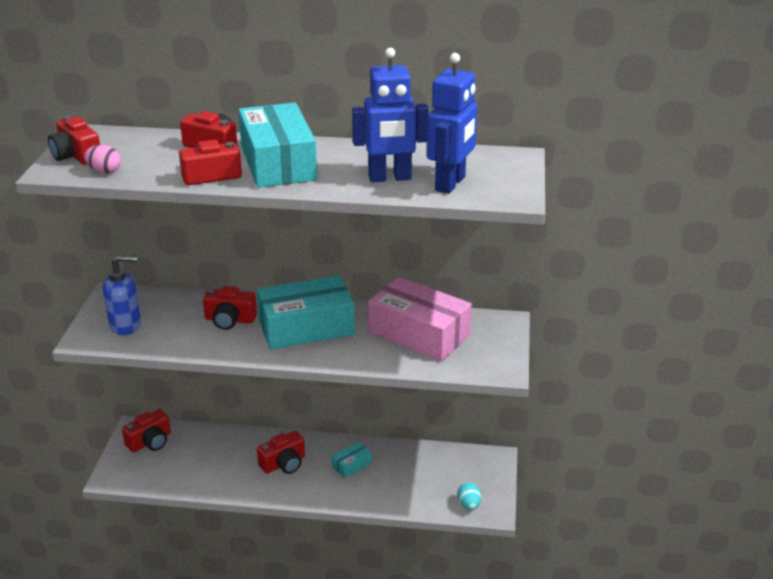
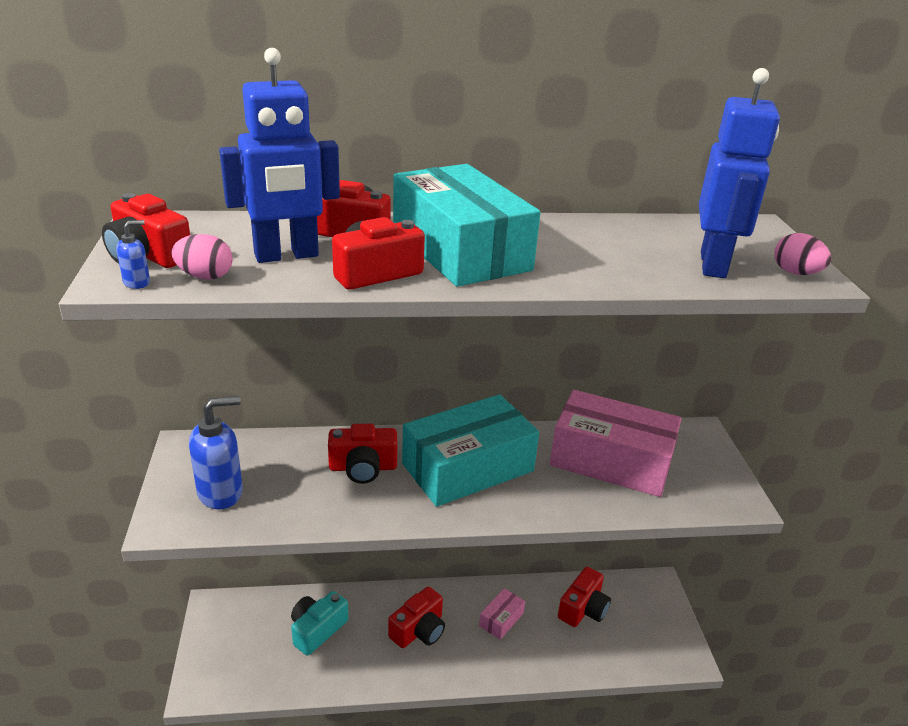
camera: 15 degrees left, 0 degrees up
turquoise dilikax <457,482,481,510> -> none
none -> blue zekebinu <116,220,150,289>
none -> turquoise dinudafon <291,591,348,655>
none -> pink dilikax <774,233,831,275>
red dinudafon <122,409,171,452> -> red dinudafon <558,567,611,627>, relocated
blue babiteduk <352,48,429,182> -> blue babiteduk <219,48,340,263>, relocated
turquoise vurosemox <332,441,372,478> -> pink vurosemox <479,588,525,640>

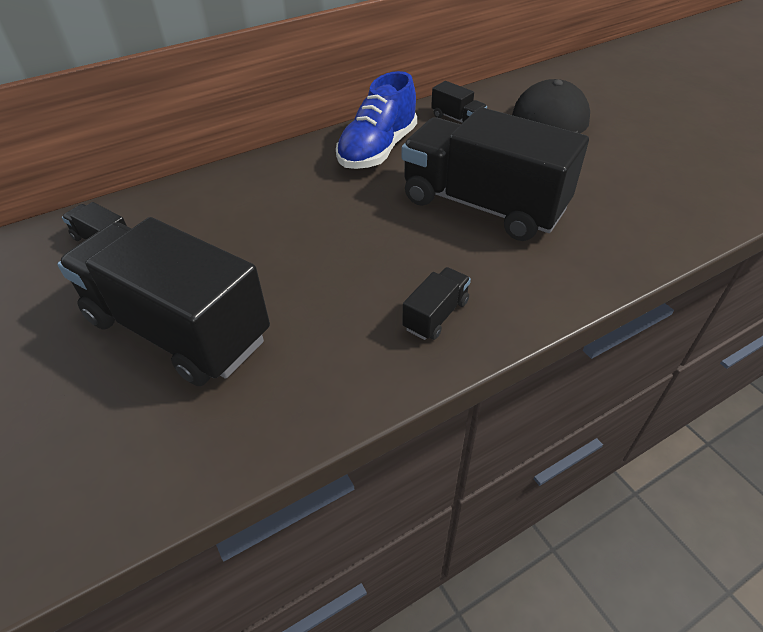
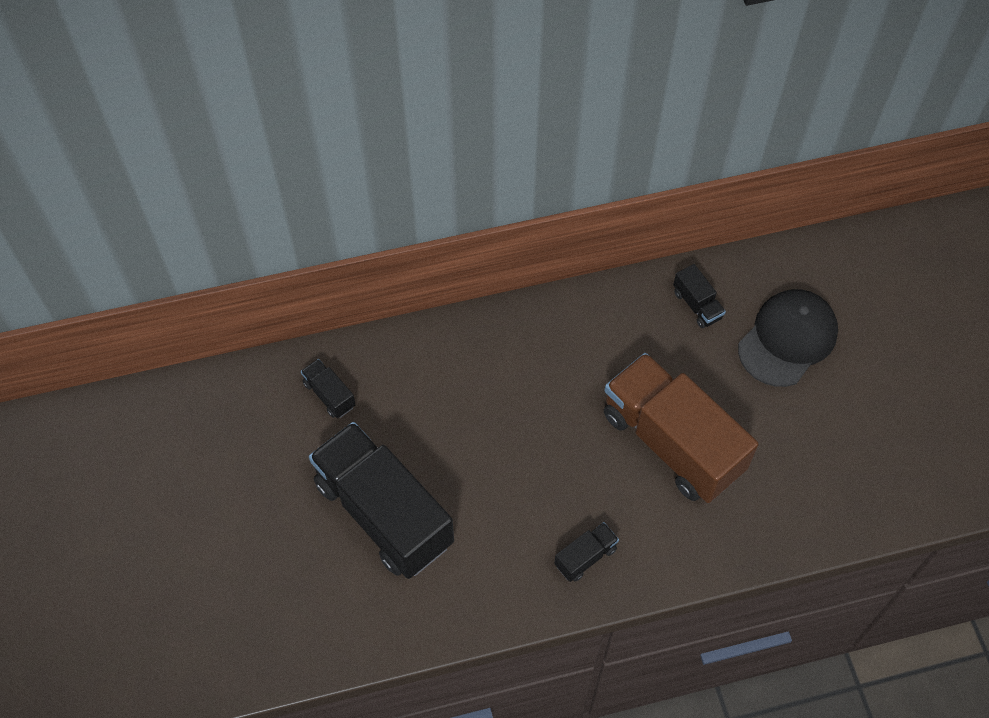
camera: 15 degrees right, 15 degrees up
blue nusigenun <336,71,417,169> -> none
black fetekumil <402,107,589,241> -> brown fetekumil <604,353,758,503>

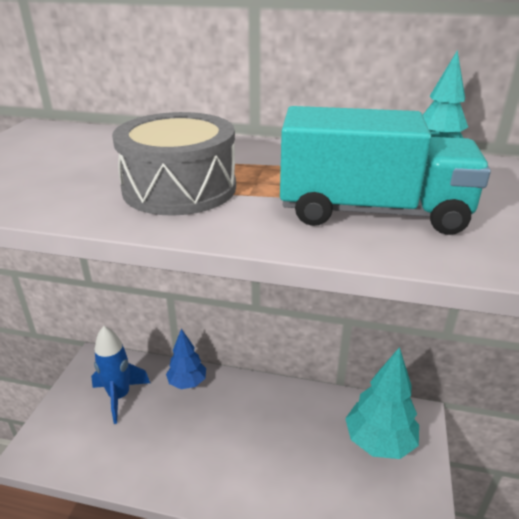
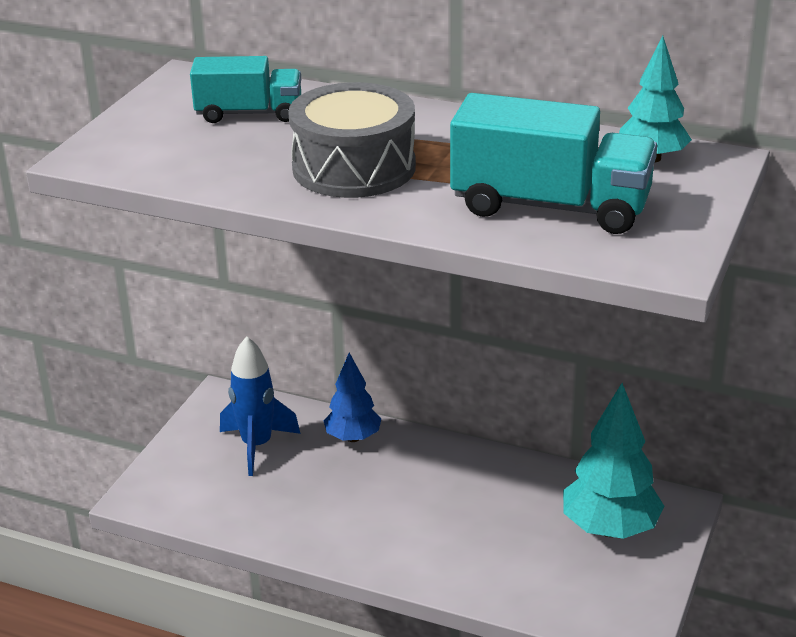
camera: 10 degrees right, 0 degrees up
none -> turquoise fetekumil <190,56,301,123>

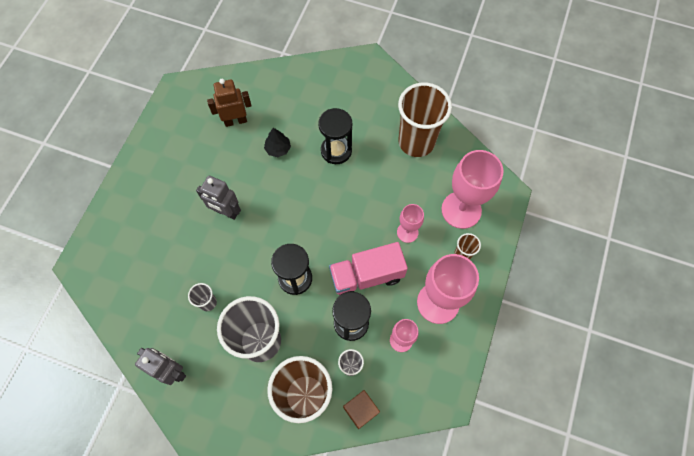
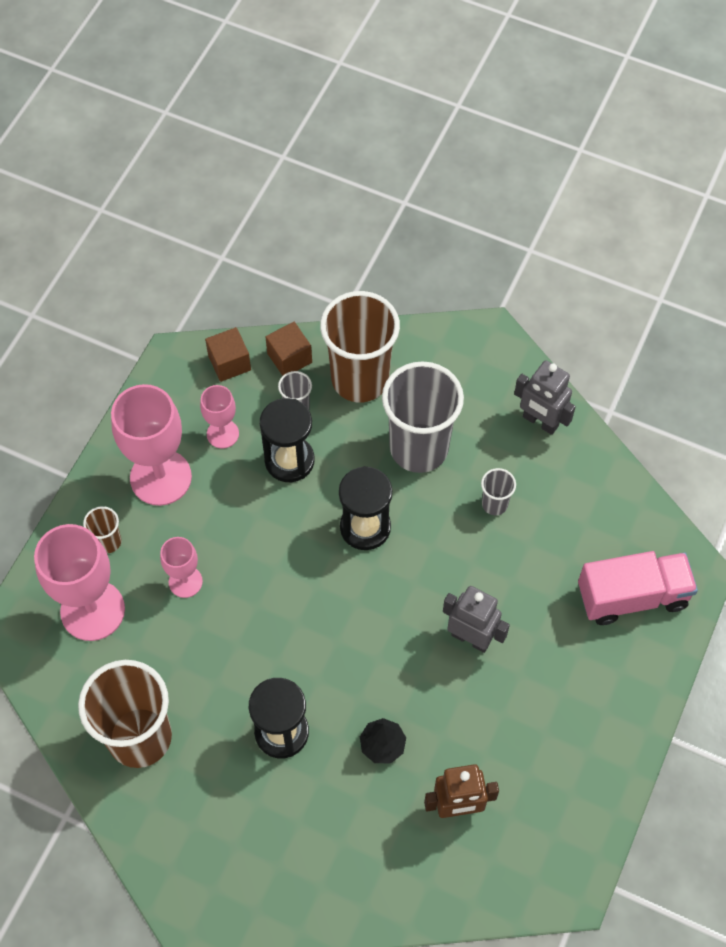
camera: 175 degrees left, 5 degrees down
none -> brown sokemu <205,327,251,382>
pink fetekumil <329,242,408,295> -> pink fetekumil <578,551,698,625>, relocated

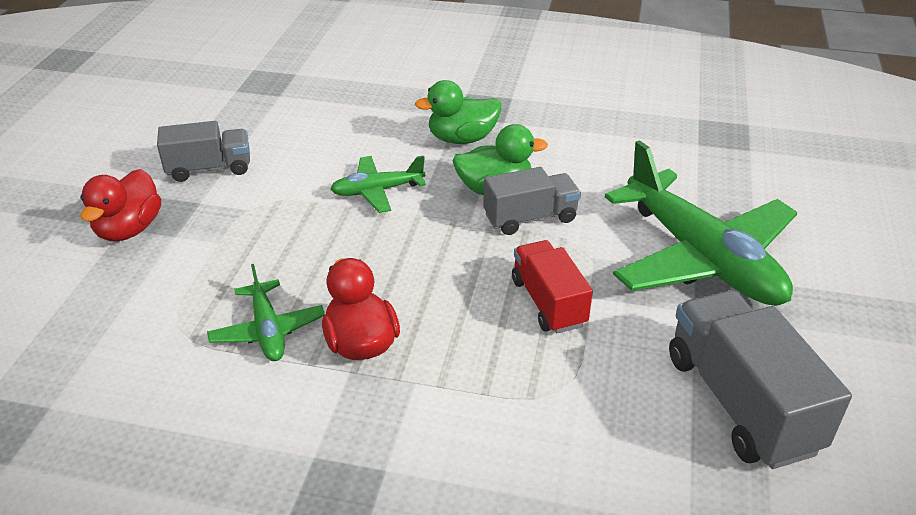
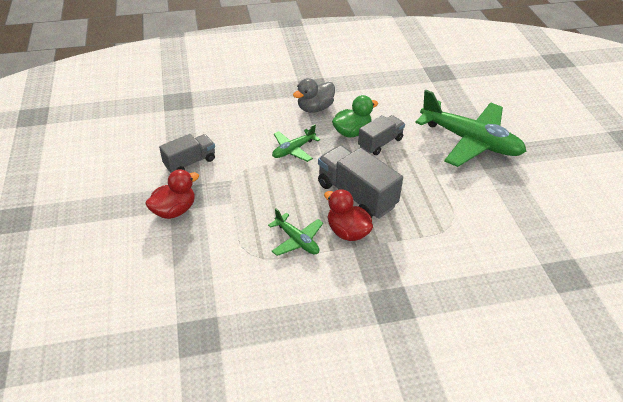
camera: 25 degrees left, 5 degrees up
red fetekumil <512,240,593,333> -> none
grey fetekumil <669,290,852,469> -> grey fetekumil <318,145,403,219>, relocated
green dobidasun <415,80,501,144> -> grey dobidasun <293,78,335,113>
red dobidasun <80,169,161,241> -> red dobidasun <145,169,199,219>, 120 degrees counterclockwise

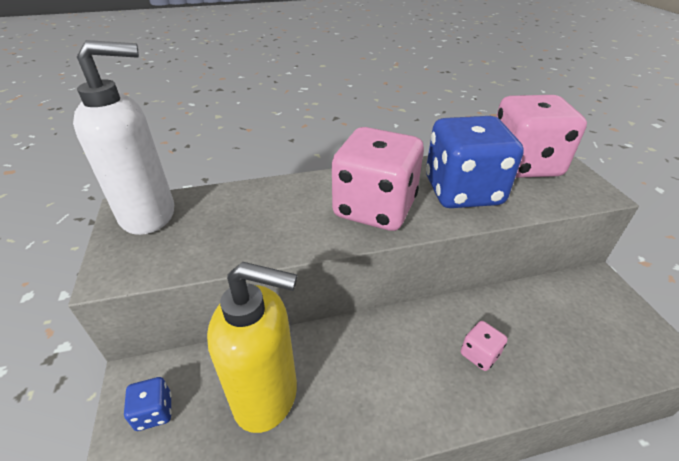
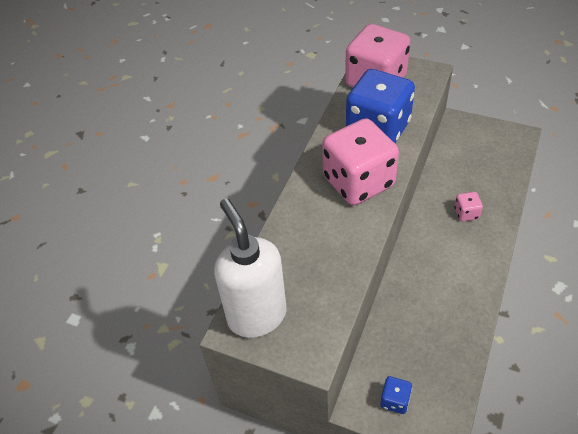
camera: 50 degrees left, 10 degrees up
yellow zekebinu <207,262,297,433> -> none
white zekebinu <73,40,174,235> -> white zekebinu <214,198,287,338>, 45 degrees counterclockwise

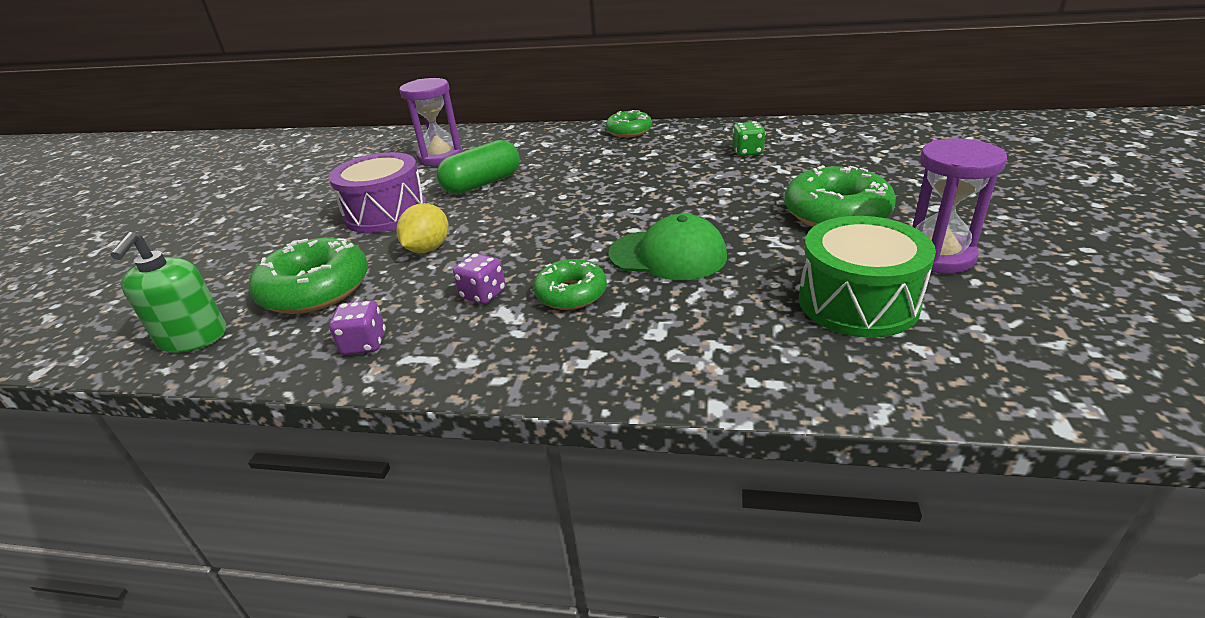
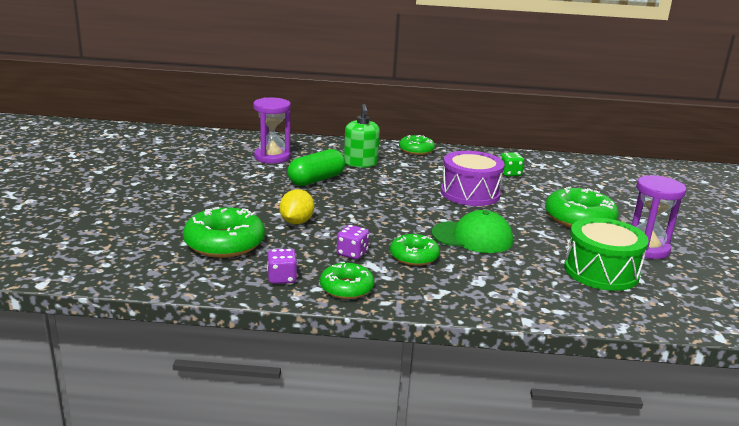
camera: 10 degrees left, 10 degrees down
none -> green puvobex <320,262,375,299>
green zekebinu <111,232,226,353> -> green zekebinu <344,104,380,168>, relocated
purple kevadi <329,152,426,233> -> purple kevadi <441,151,505,206>, relocated

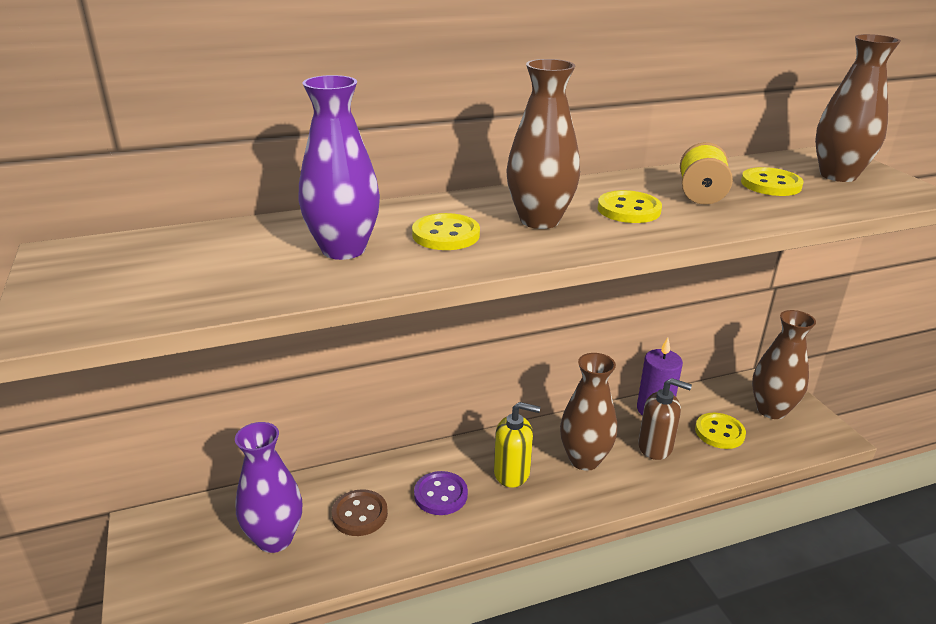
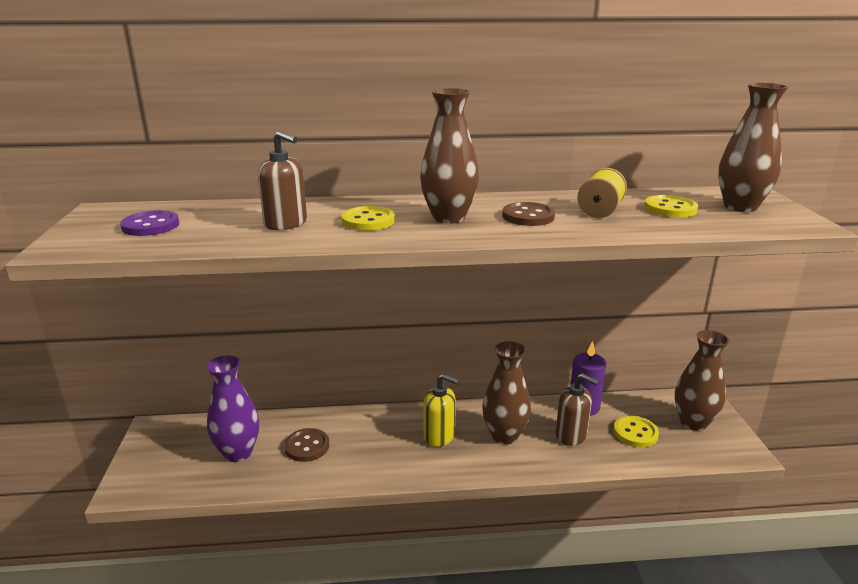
camera: 15 degrees right, 5 degrees down
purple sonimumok <414,471,468,515> -> purple sonimumok <120,210,179,236>, relocated
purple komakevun <298,75,380,260> -> brown zekebinu <258,131,307,230>
yellow sonimumok <598,190,662,223> -> brown sonimumok <502,202,555,226>

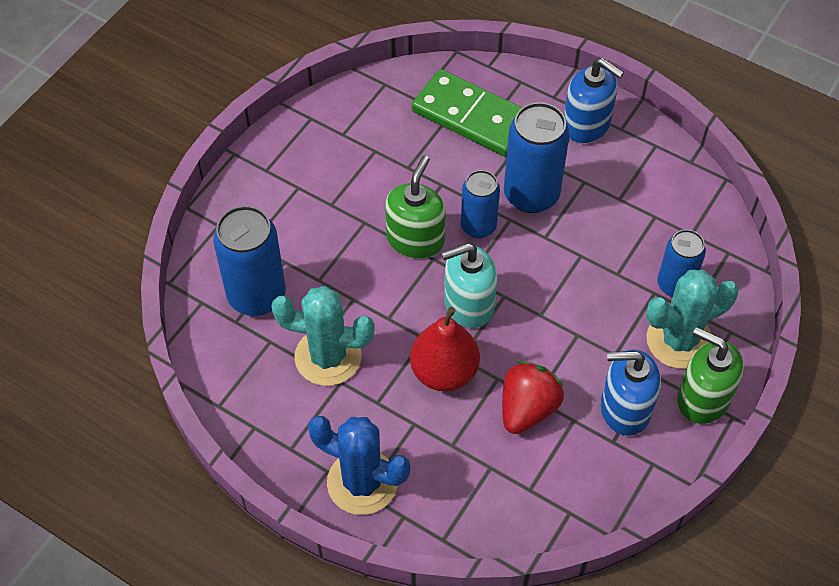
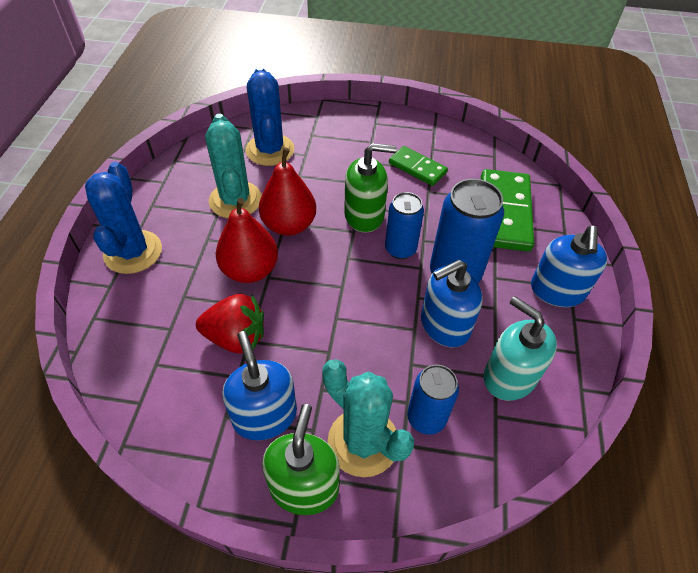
camera: 65 degrees right, 5 degrees down
none -> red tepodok <259,147,316,236>
none -> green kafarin <389,146,448,186>
none -> blue zekebinu <421,260,483,347>
turquoise zekebinu <441,243,498,328> -> turquoise zekebinu <484,296,557,401>, relocated
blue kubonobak <213,206,286,316> -> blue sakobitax <246,67,294,166>

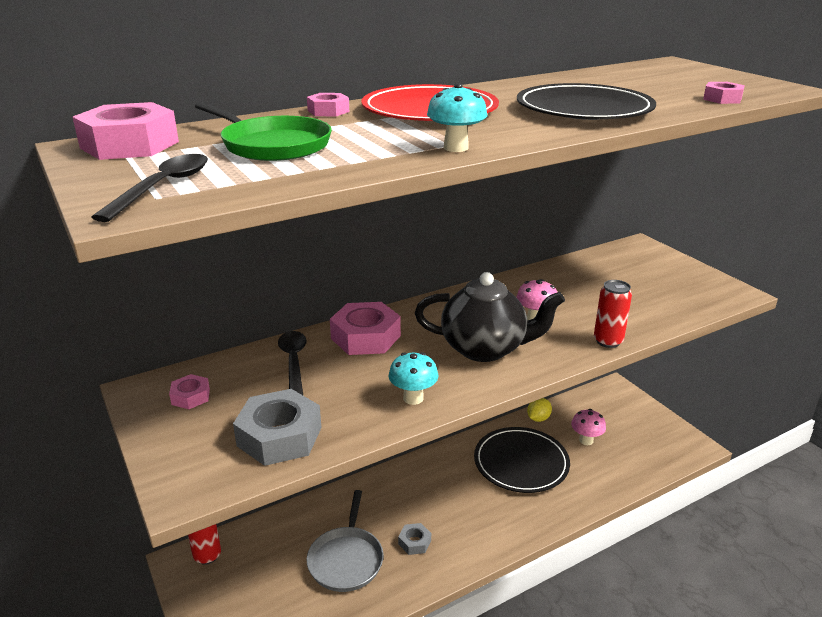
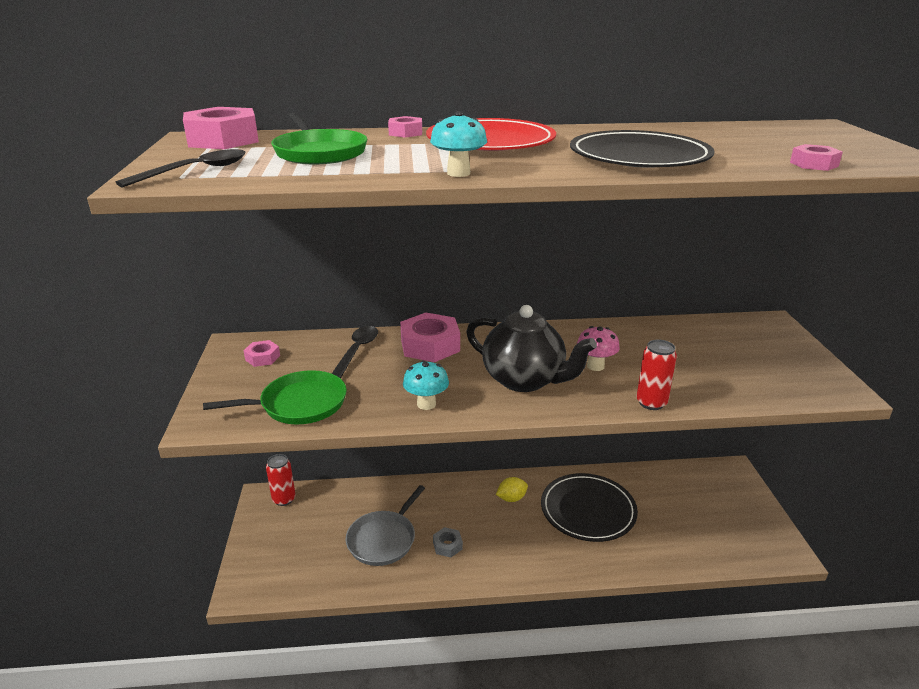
camera: 25 degrees right, 0 degrees up
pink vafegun <571,409,606,445> -> none
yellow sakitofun <527,398,552,422> -> yellow sakitofun <496,477,528,502>, relocated
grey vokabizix <233,389,322,466> -> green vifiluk <203,370,347,424>

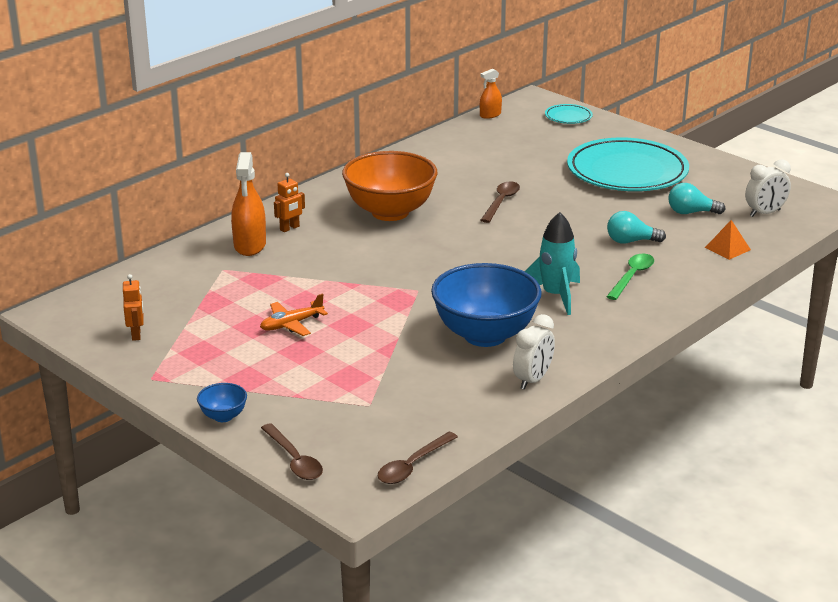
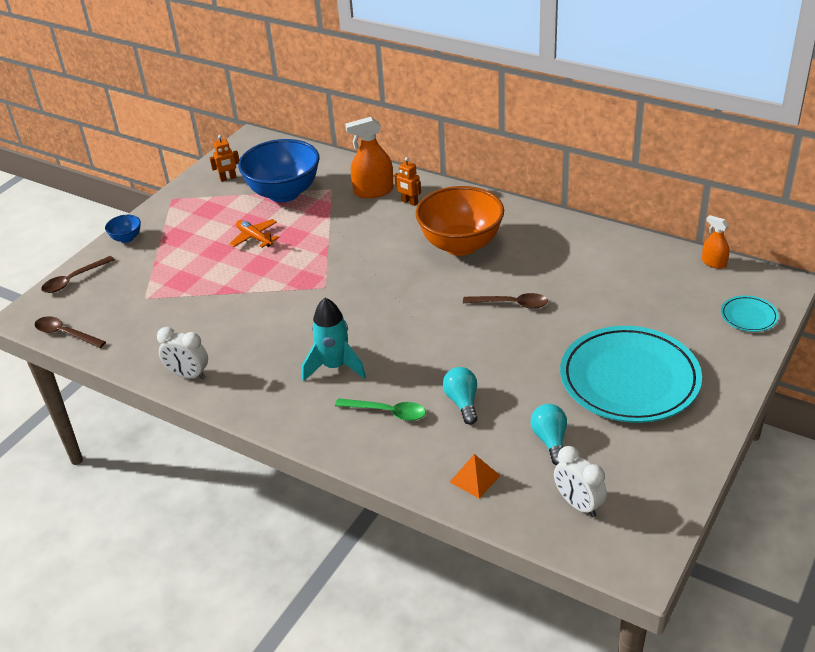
camera: 80 degrees right, 10 degrees up
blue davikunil <431,263,542,347> -> blue davikunil <238,139,320,202>, relocated

